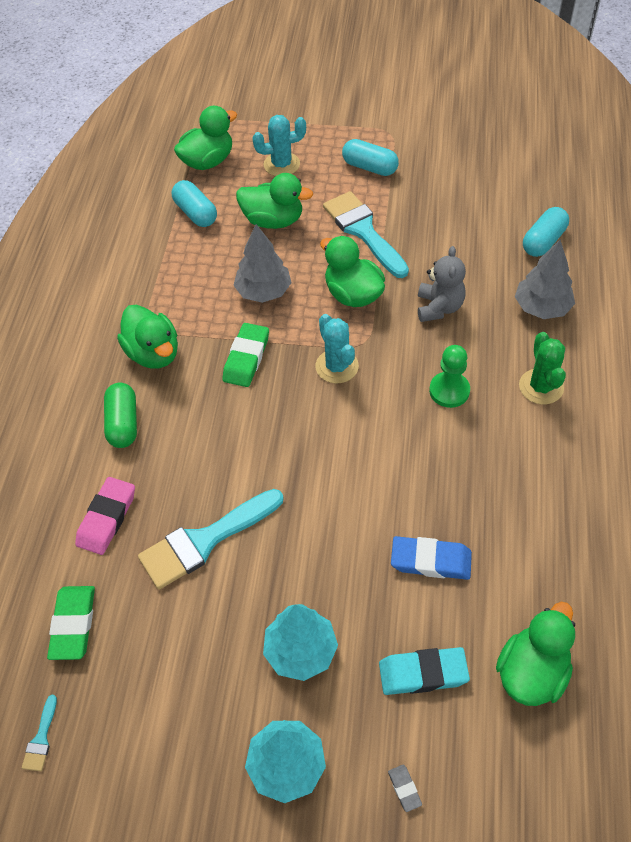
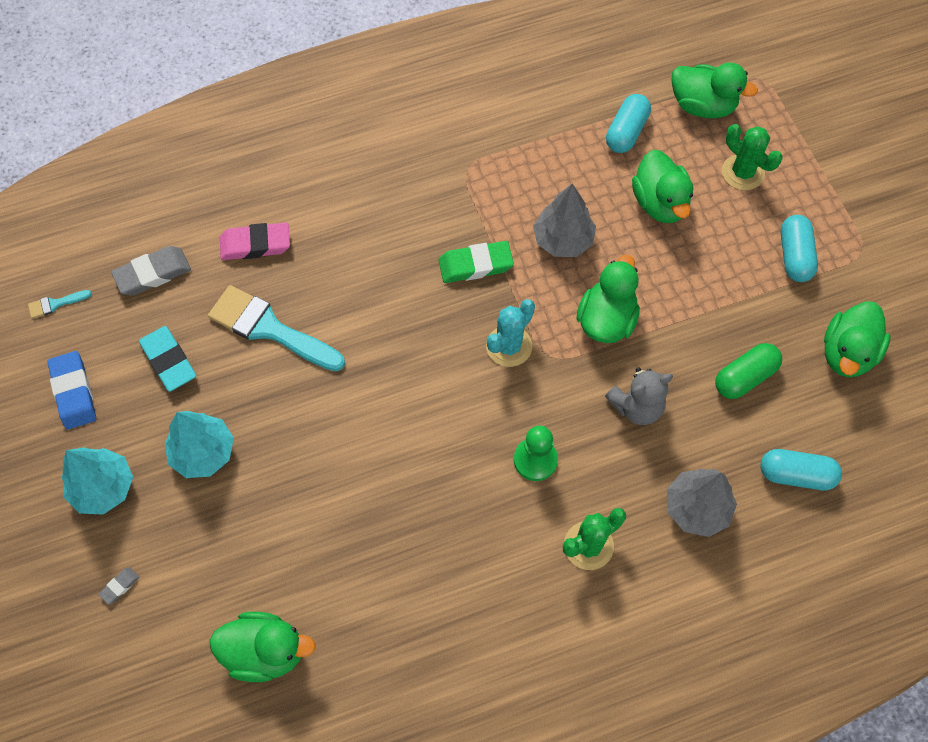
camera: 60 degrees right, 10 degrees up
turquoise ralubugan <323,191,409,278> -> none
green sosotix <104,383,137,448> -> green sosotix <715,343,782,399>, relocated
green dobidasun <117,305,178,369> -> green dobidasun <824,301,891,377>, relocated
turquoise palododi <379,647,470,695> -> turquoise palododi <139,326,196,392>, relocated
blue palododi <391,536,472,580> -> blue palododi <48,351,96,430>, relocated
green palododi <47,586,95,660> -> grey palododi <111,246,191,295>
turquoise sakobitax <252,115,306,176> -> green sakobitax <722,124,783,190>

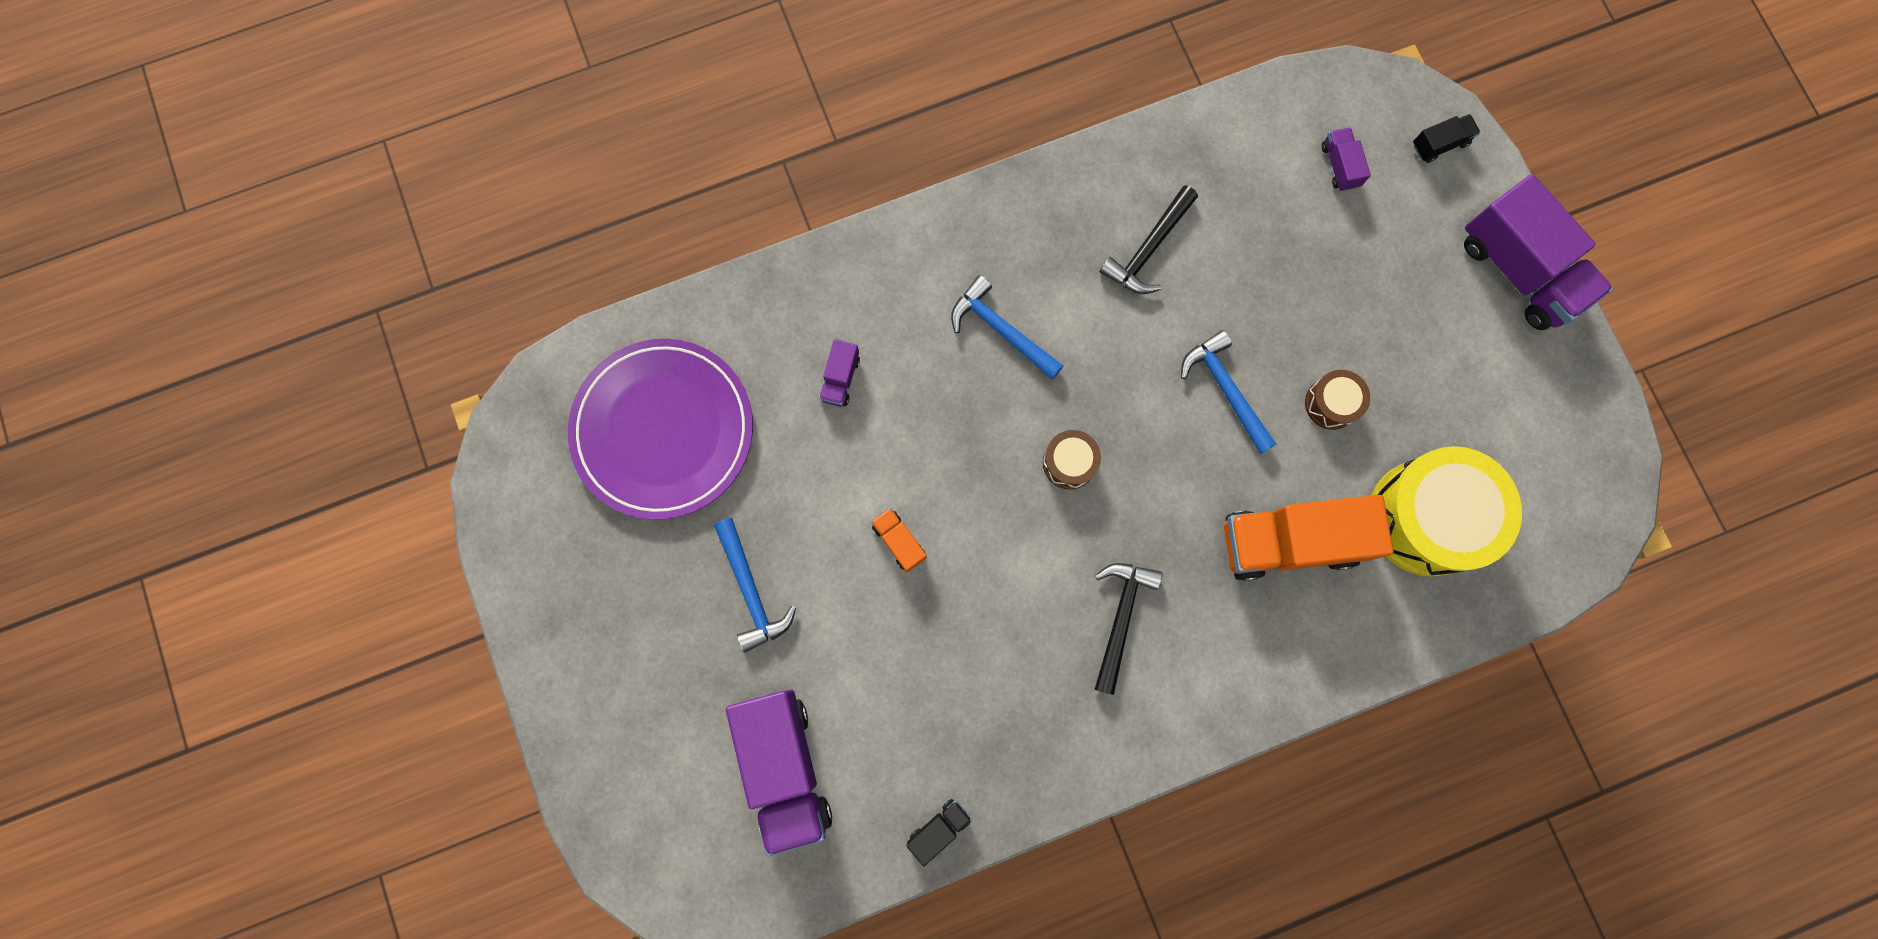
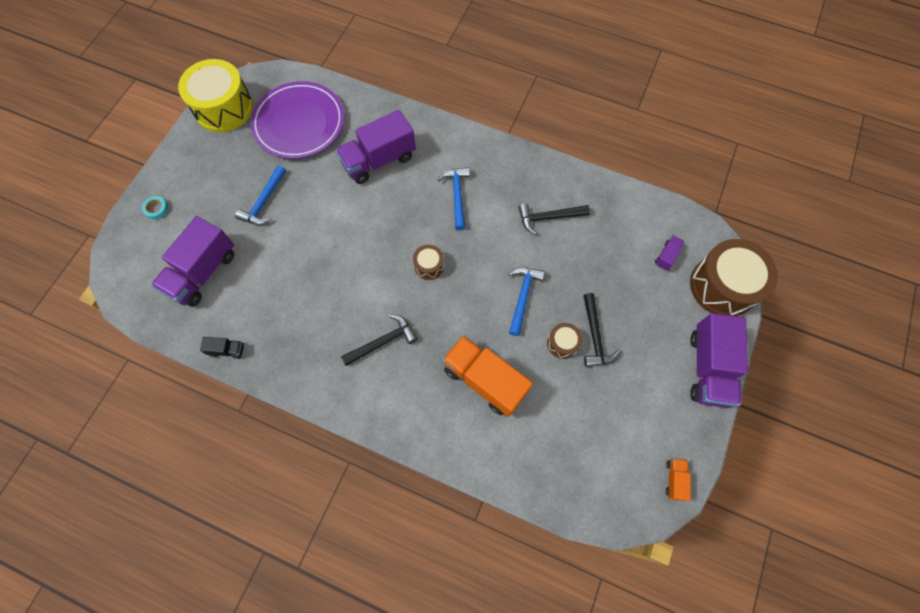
camera: 45 degrees right, 10 degrees down
none -> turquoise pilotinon <142,196,168,219>
none -> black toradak <583,293,621,367>
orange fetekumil <871,508,927,572> -> orange fetekumil <666,458,691,501>, relocated
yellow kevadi <1372,446,1522,577> -> yellow kevadi <178,59,253,132>, relocated
black fetekumil <1413,114,1480,163> -> brown kevadi <690,239,778,316>
purple fetekumil <819,339,860,407> -> purple fetekumil <336,110,416,184>, x2.28

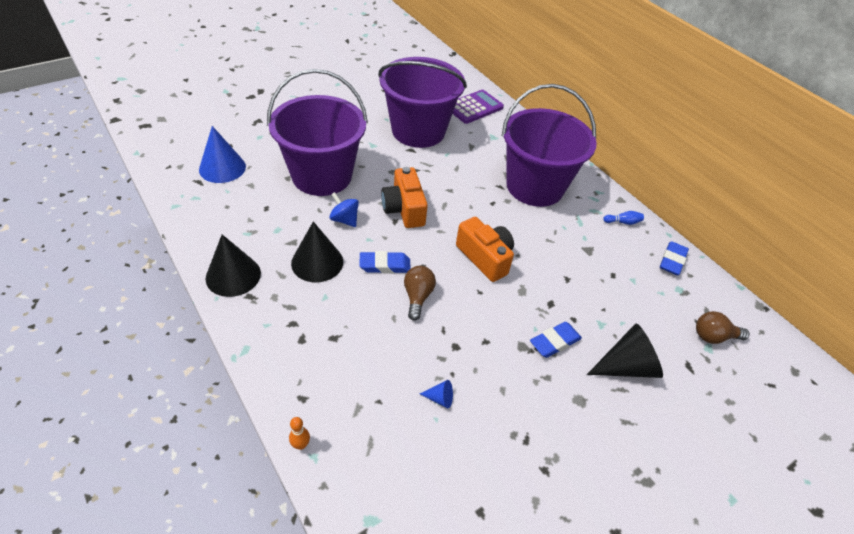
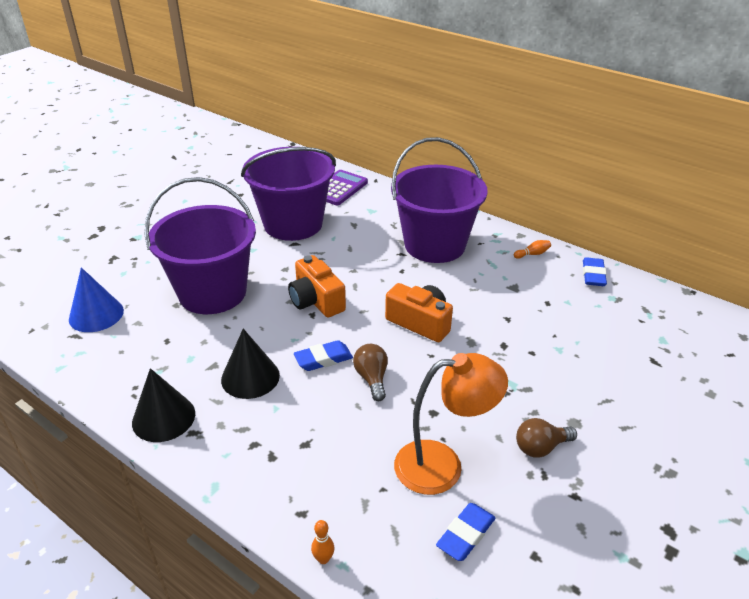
camera: 15 degrees left, 10 degrees down
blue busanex <329,192,359,227> -> none
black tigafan <587,323,663,378> -> none
blue palododi <530,322,582,358> -> blue palododi <436,503,495,561>, relocated
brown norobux <696,311,750,344> -> brown norobux <516,418,577,458>, relocated
blue tigafan <420,380,453,408> -> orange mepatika <394,353,508,495>
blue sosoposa <603,211,644,225> -> orange sosoposa <514,240,551,259>

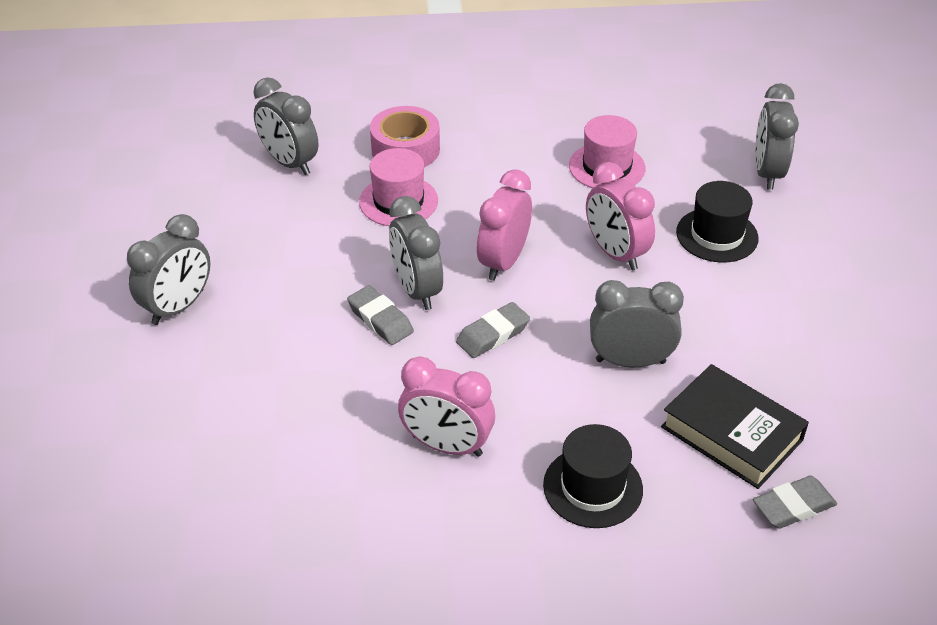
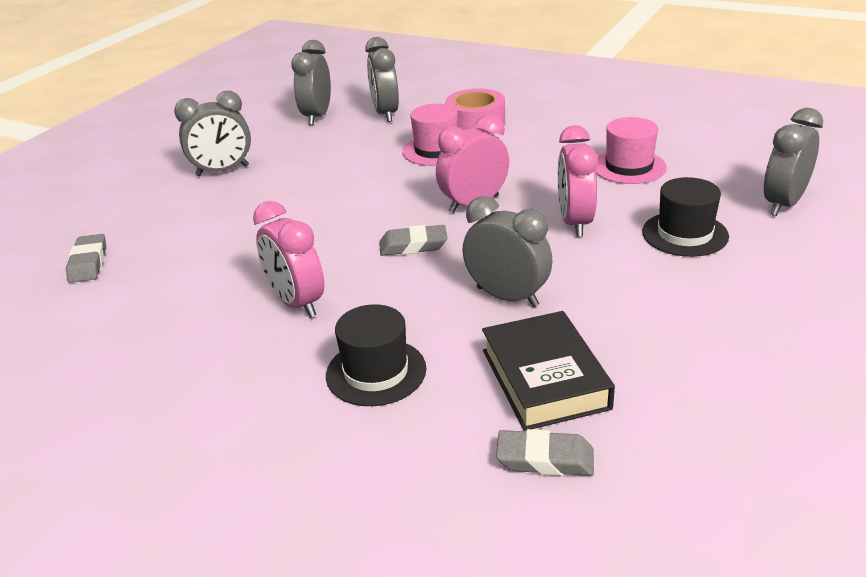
camera: 35 degrees right, 10 degrees down
grey palododi <347,285,414,345> -> grey palododi <66,234,106,283>, relocated
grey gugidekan <389,196,443,310> -> grey gugidekan <291,40,331,125>, relocated

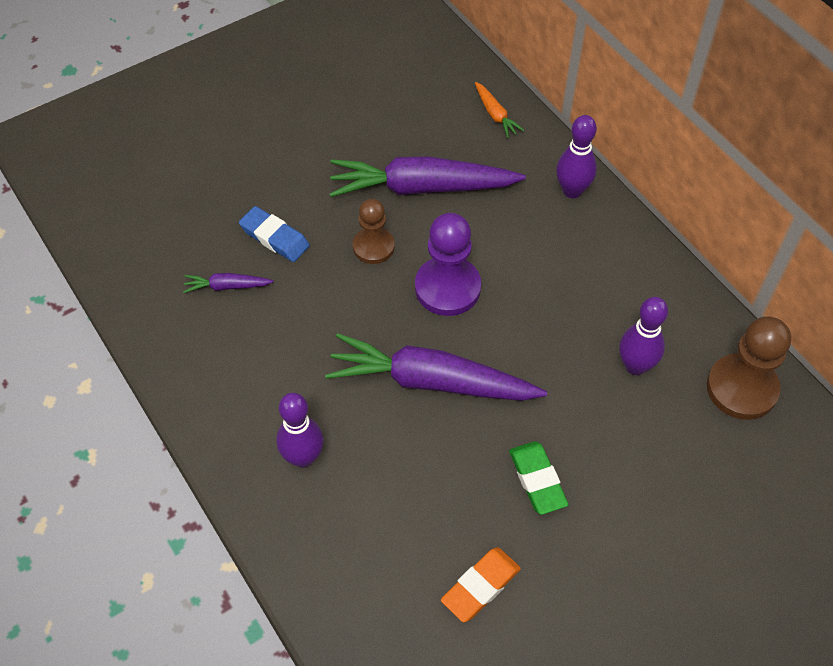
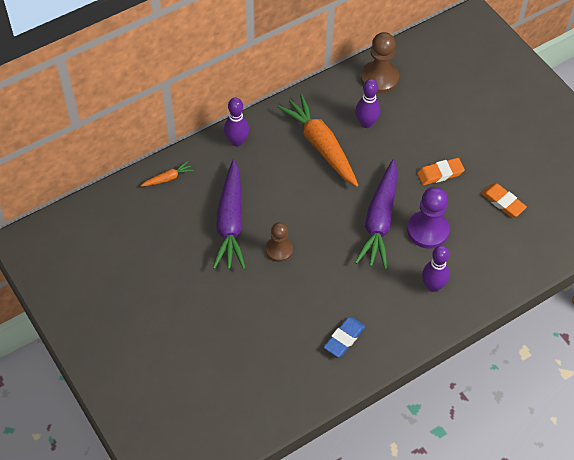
camera: 90 degrees left, 0 degrees up
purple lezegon <183,273,274,293> -> none
none -> orange lezegon <277,94,358,187>
blue palododi <239,206,310,262> -> blue palododi <324,317,365,357>, relocated
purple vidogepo <415,213,481,316> -> purple vidogepo <407,187,450,249>, relocated
green palododi <509,441,569,515> -> orange palododi <417,158,465,185>

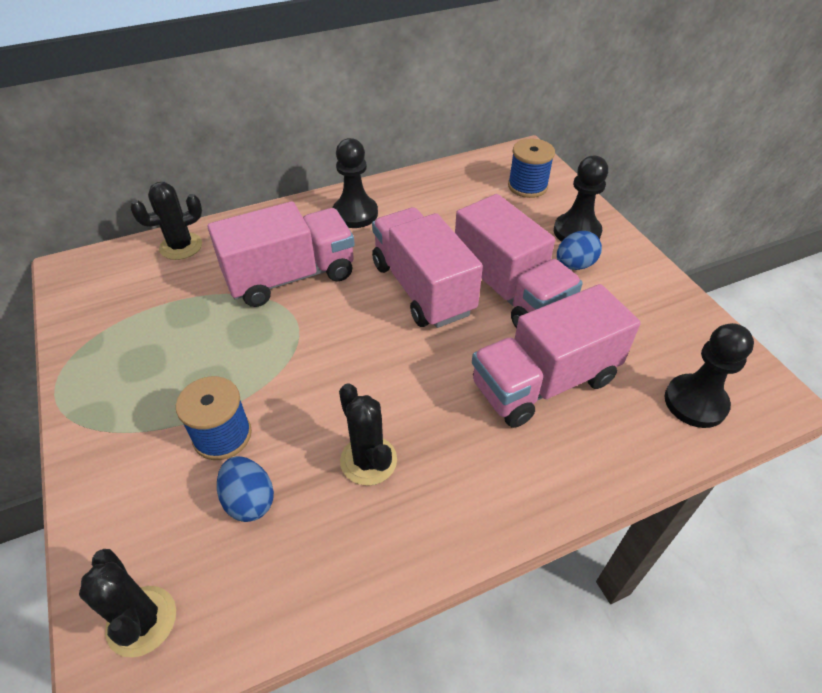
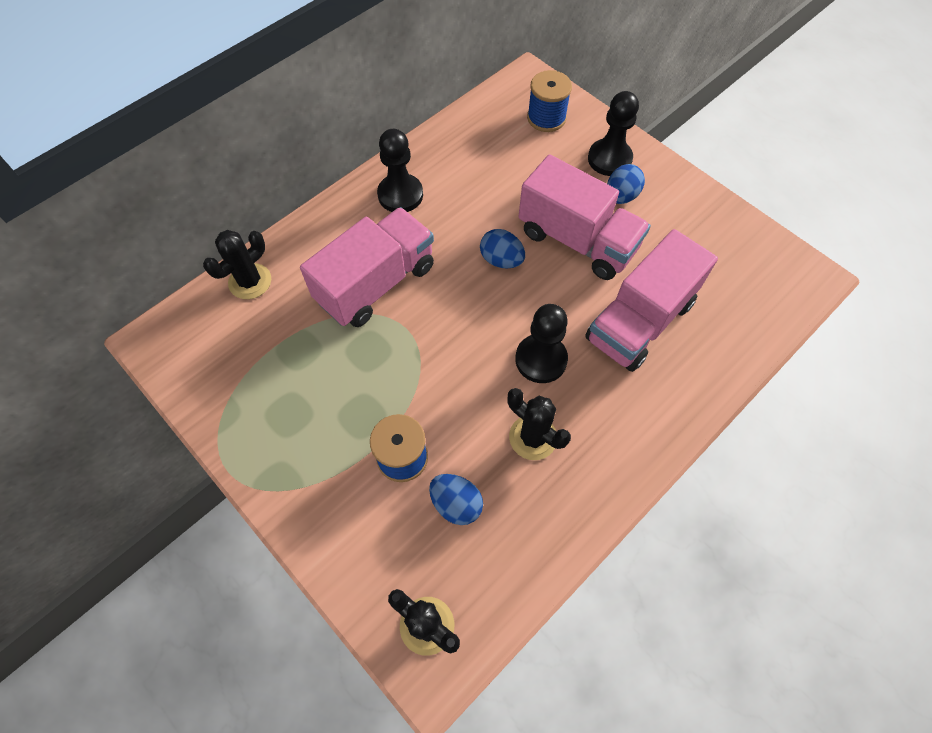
camera: 20 degrees left, 15 degrees up
black vidogepo <664,323,754,428> -> black vidogepo <515,304,568,383>, relocated
pink fetekumil <372,207,483,328> -> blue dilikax <480,229,525,269>

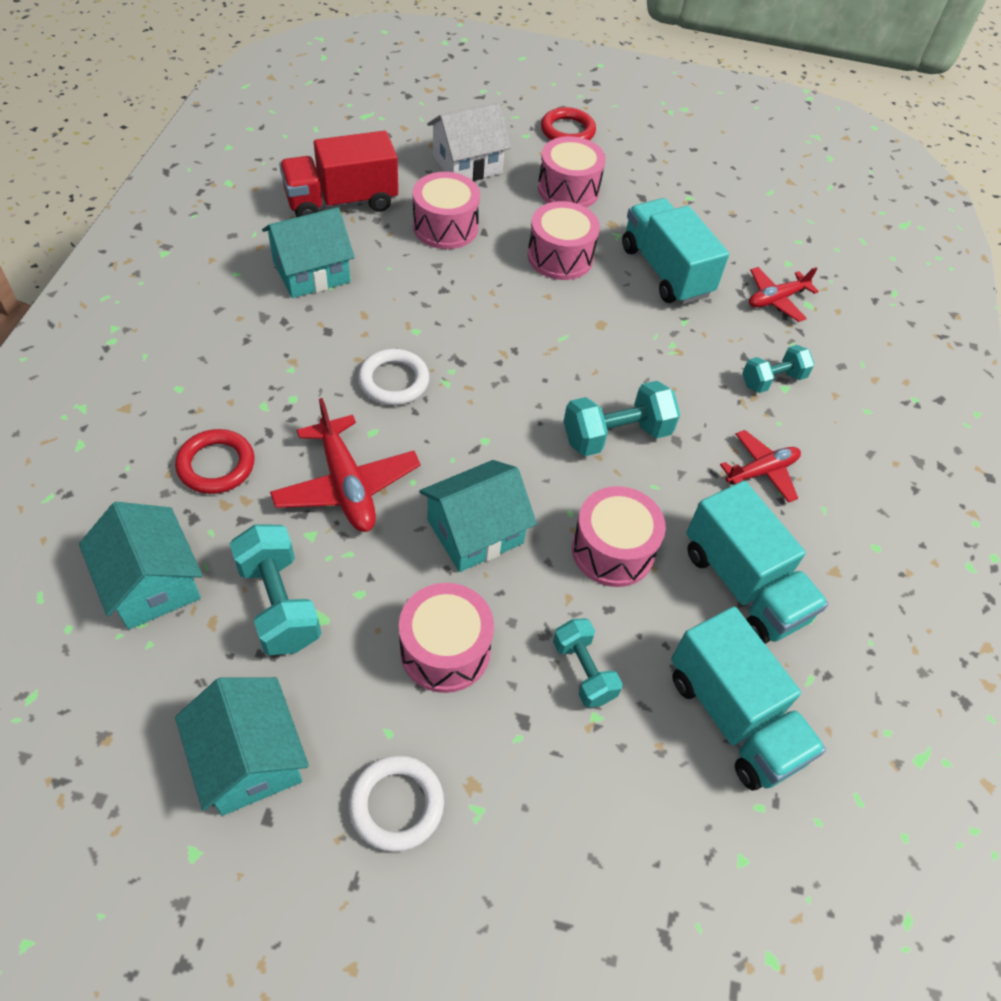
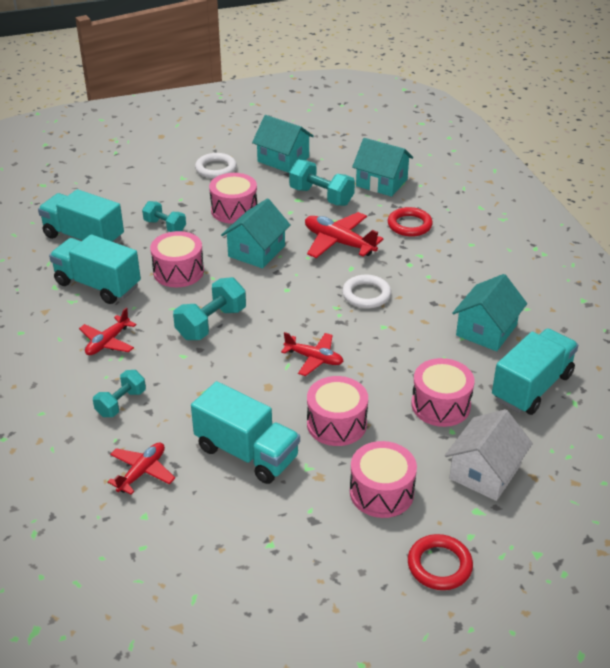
camera: 155 degrees right, 15 degrees down
none -> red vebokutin <281,332,344,376>
red fetekumil <279,131,398,217> -> turquoise fetekumil <492,328,578,415>

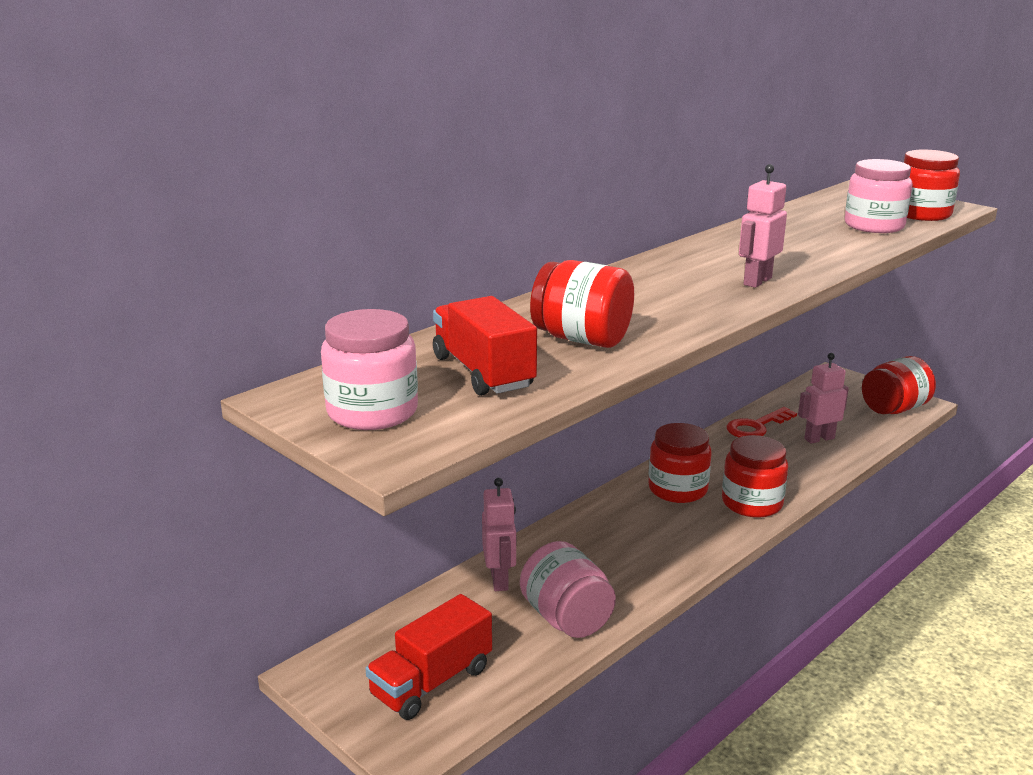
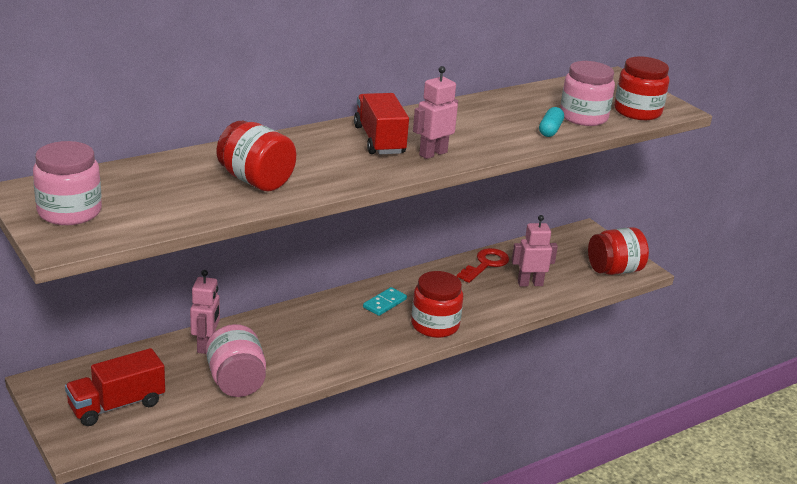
camera: 10 degrees right, 5 degrees up
none -> turquoise sosotix <539,107,564,137>
red fetekumil <433,296,537,396> -> red fetekumil <354,93,409,154>, relocated
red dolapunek <648,423,712,503> -> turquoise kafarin <363,287,407,316>
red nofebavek <727,407,797,437> -> red nofebavek <457,248,509,283>, 150 degrees clockwise

